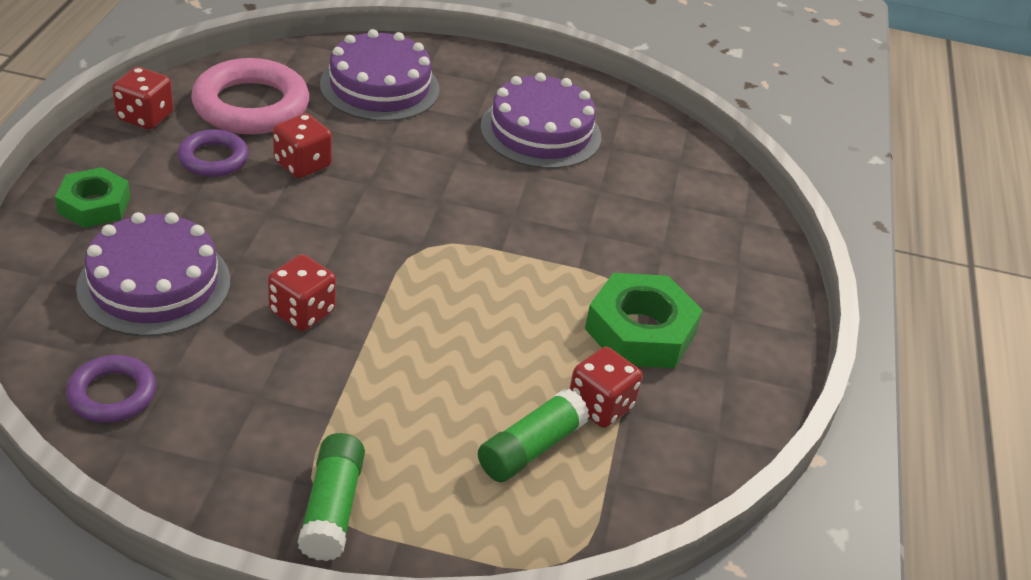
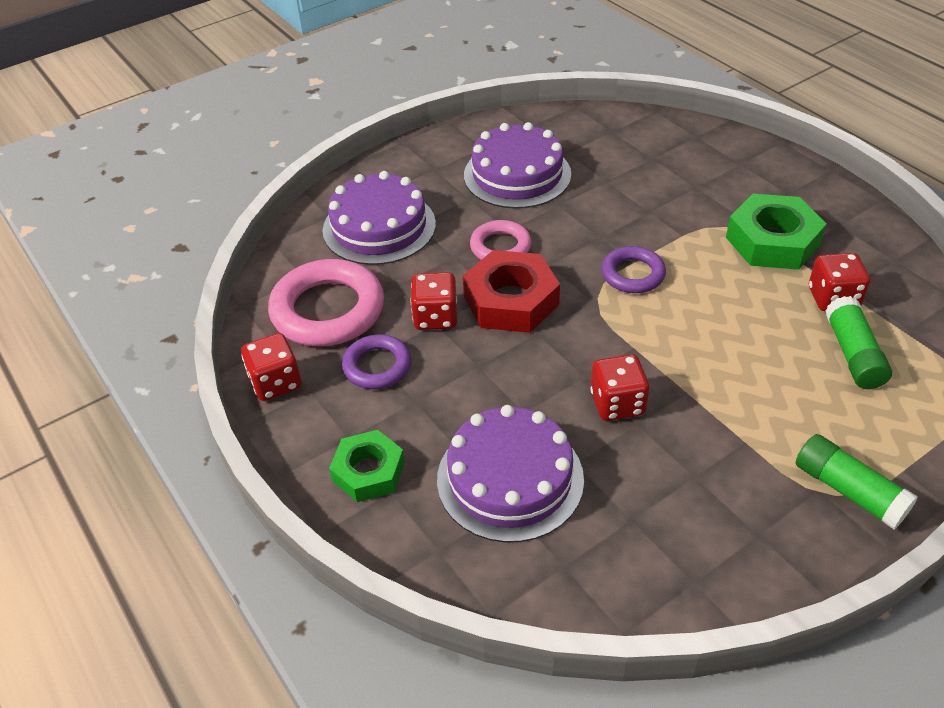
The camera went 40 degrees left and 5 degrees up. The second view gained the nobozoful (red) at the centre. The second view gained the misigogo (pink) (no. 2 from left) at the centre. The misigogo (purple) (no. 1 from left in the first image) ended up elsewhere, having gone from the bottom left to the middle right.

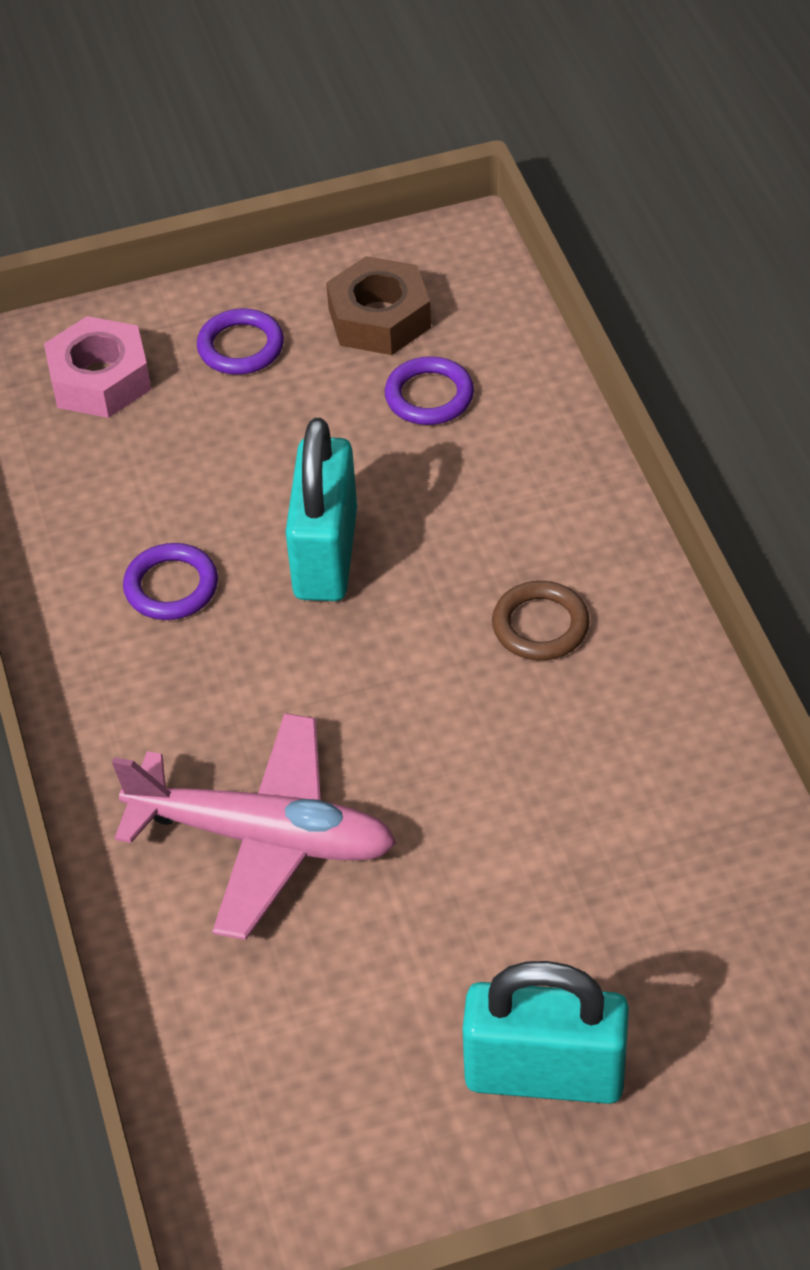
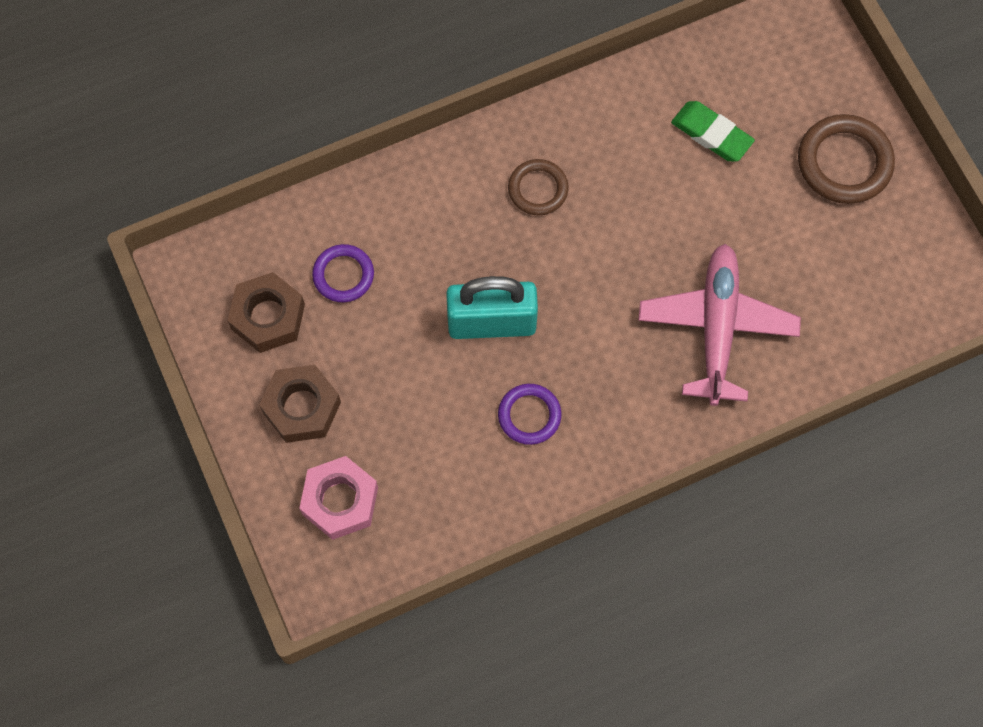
The camera went 100 degrees left and 20 degrees up. The second view gained the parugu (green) at the top right. Where the misigogo (purple) (no. 2 from left) stood at the top left, the nobozoful (brown) (no. 2 from left) came to stand at the middle left. Where the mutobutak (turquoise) (no. 2 from left) stood at the bottom right, the misigogo (brown) (no. 2 from left) came to stand at the top right.

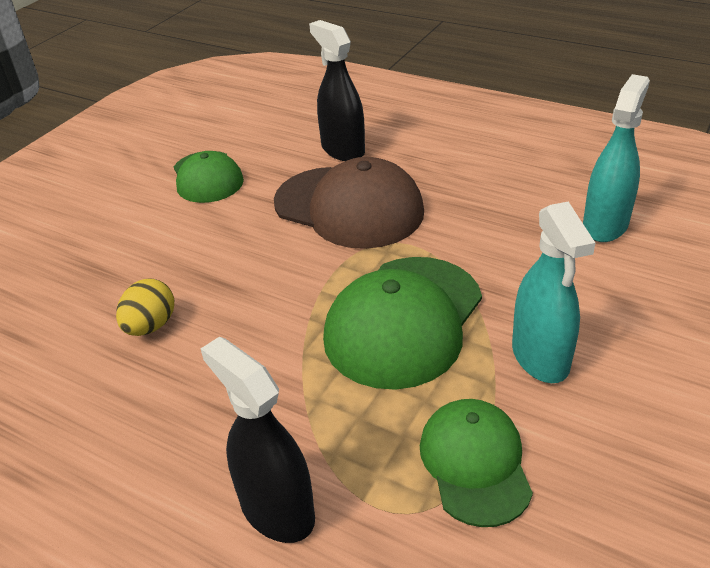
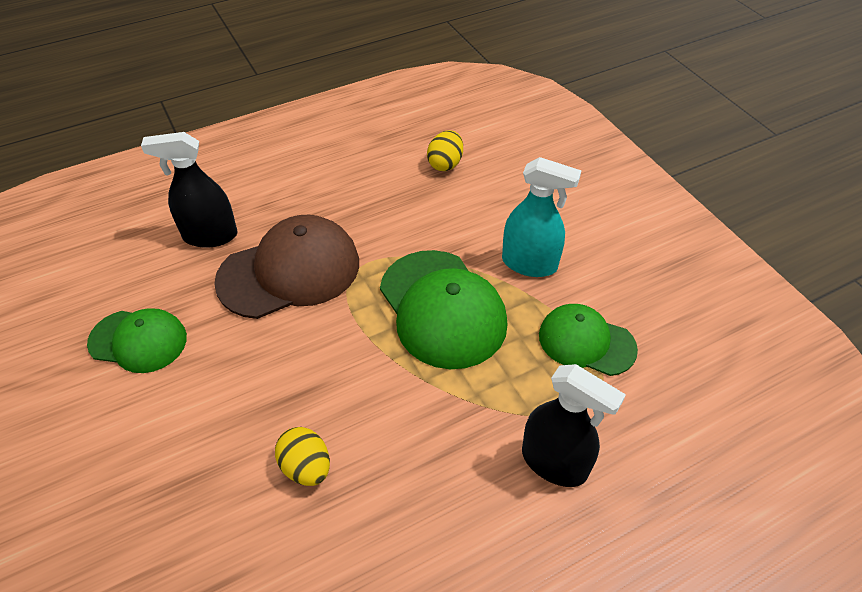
The camera went 60 degrees left and 10 degrees up. Where the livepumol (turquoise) (no. 2 from left) stood at the top right, the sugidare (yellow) (no. 2 from left) came to stand at the top centre. The livepumol (black) (no. 1 from left in the first image) at the bottom centre ended up facing another way, 135 degrees counterclockwise from before.

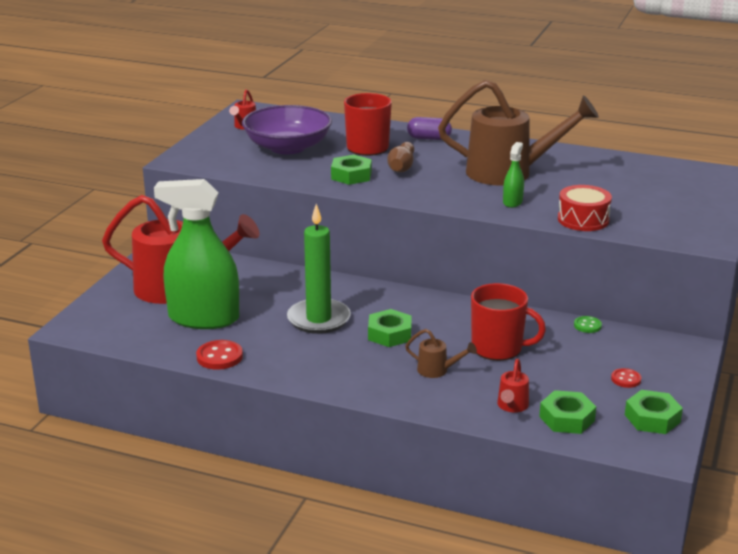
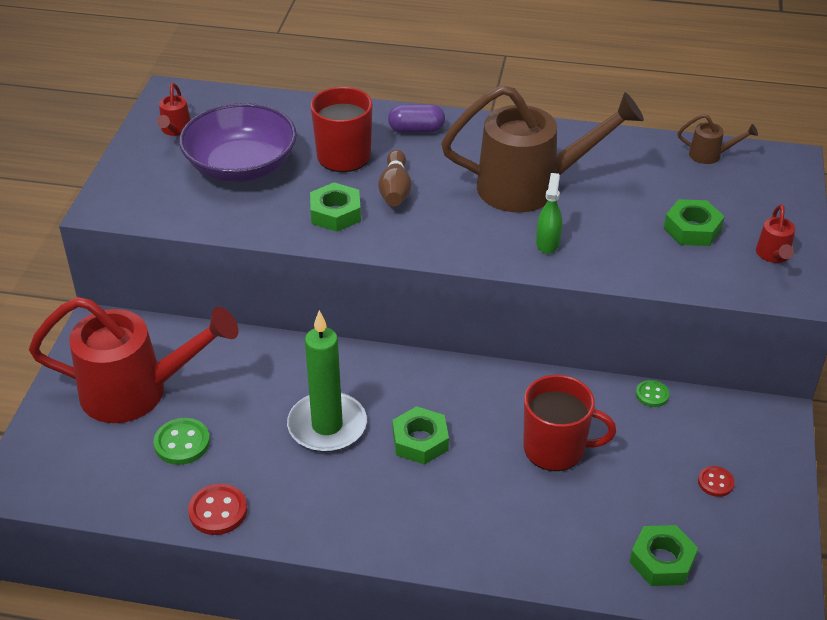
The camera went 10 degrees left and 15 degrees up. The second view lost the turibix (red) at the middle right. The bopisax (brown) (no. 1 from left in the first image) ended up elsewhere, having gone from the centre to the top right. The bopisax (red) (no. 3 from left) ended up elsewhere, having gone from the bottom right to the middle right. The nobozoful (green) (no. 4 from left) ended up elsewhere, having gone from the bottom right to the middle right. Where the livepumol (green) (no. 1 from left) stood at the middle left, the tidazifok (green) (no. 1 from left) came to stand at the bottom left.

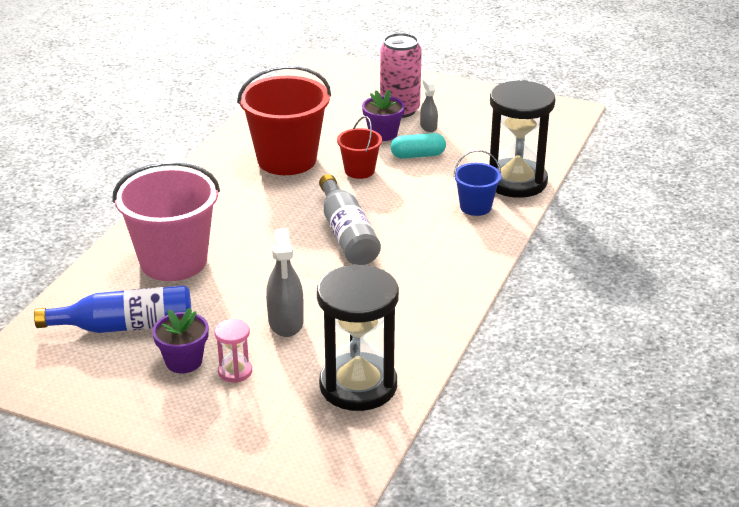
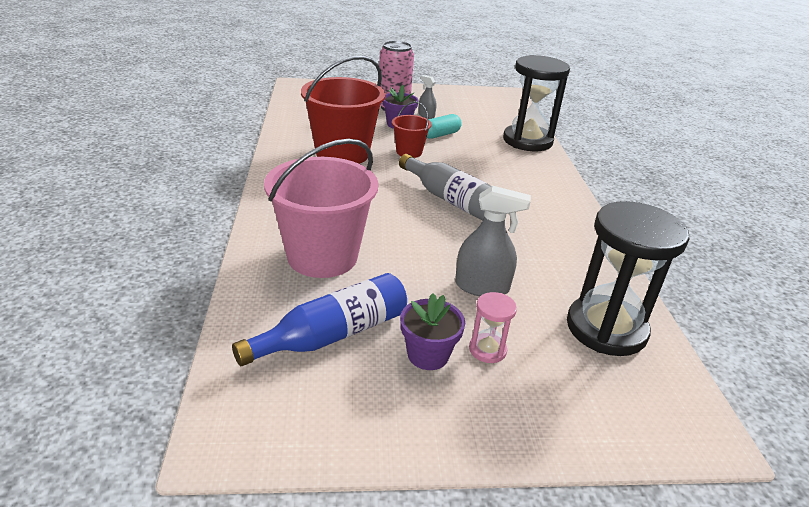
The camera went 30 degrees left and 0 degrees up. The second view lost the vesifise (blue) at the centre. The livepumol (grey) (no. 1 from left in the first image) at the centre ended up facing another way, 45 degrees counterclockwise from before.

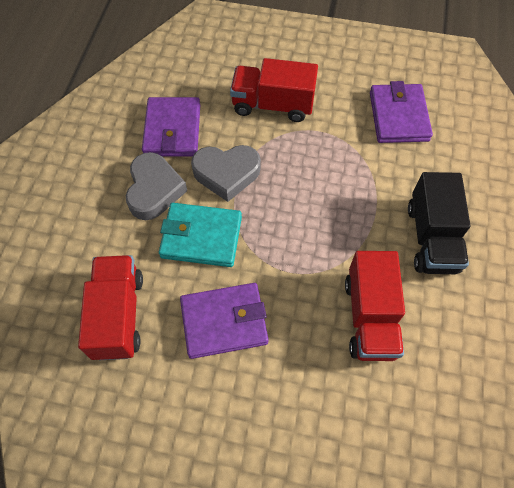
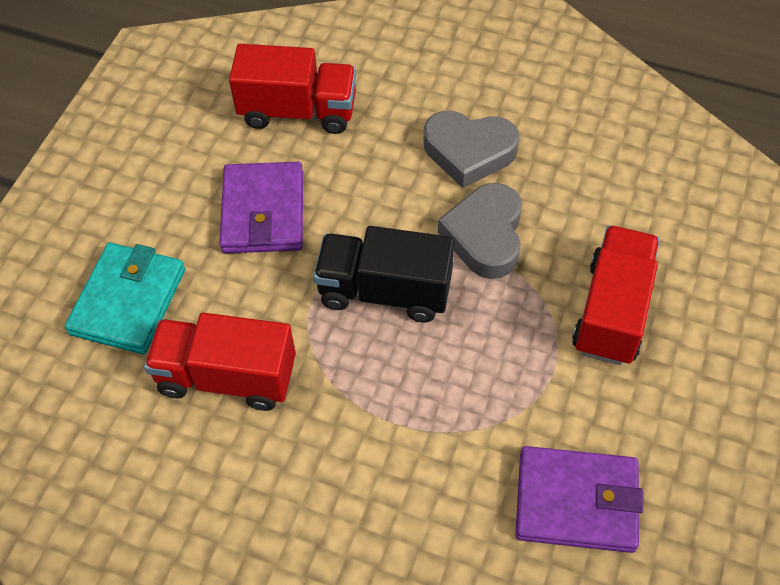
The camera went 100 degrees right and 5 degrees down. The second view lost the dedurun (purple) (no. 1 from left) at the top left. The dedurun (turquoise) ended up elsewhere, having gone from the centre to the middle left. The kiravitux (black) ended up elsewhere, having gone from the middle right to the centre.

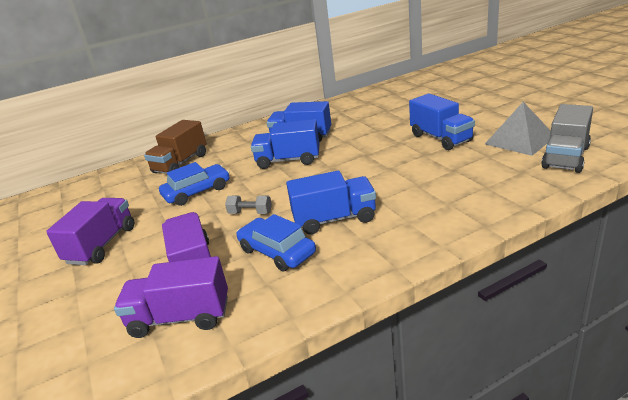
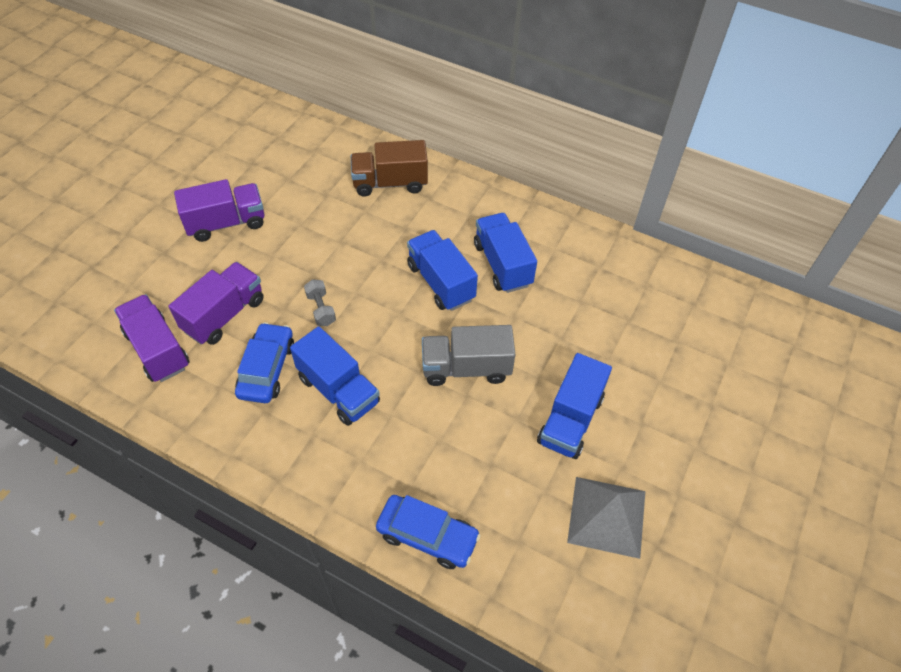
The camera went 50 degrees right and 25 degrees up. The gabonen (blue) (no. 1 from left in the first image) ended up elsewhere, having gone from the middle left to the bottom centre. The kiravitux (grey) ended up elsewhere, having gone from the middle right to the centre.

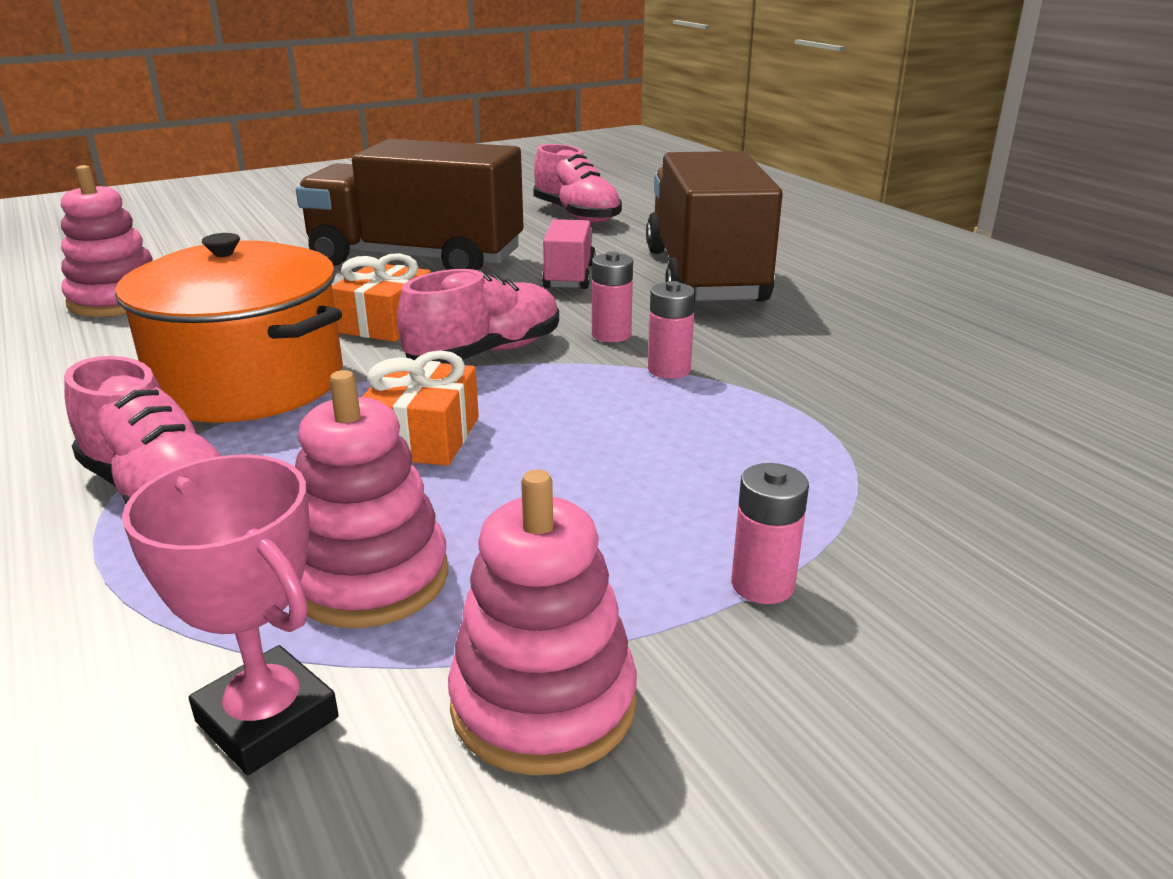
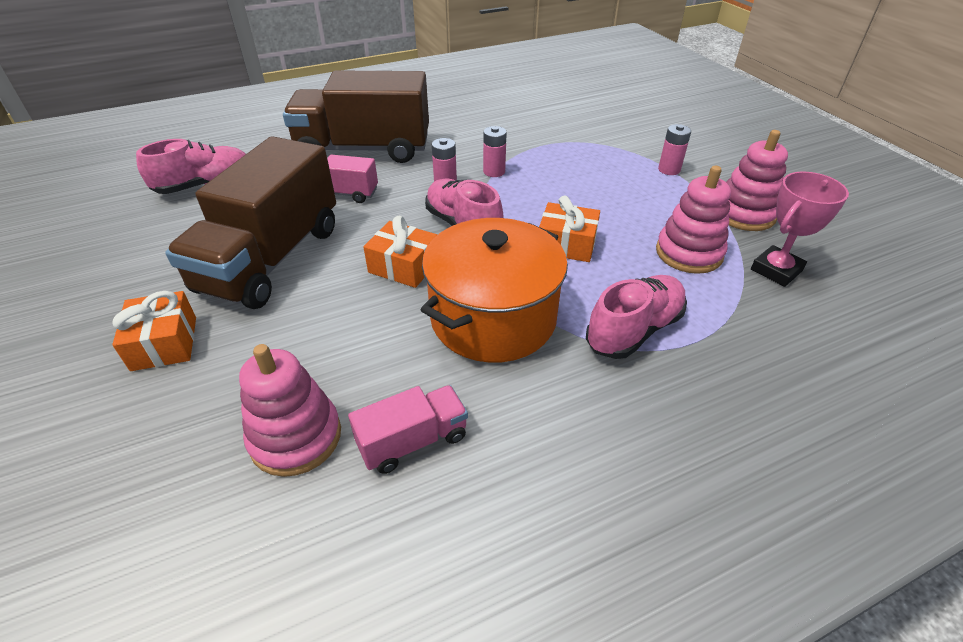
The camera went 85 degrees left and 15 degrees up. The second view gained the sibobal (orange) (no. 1 from left) at the middle left. The second view gained the kiravitux (pink) (no. 2 from left) at the bottom centre.

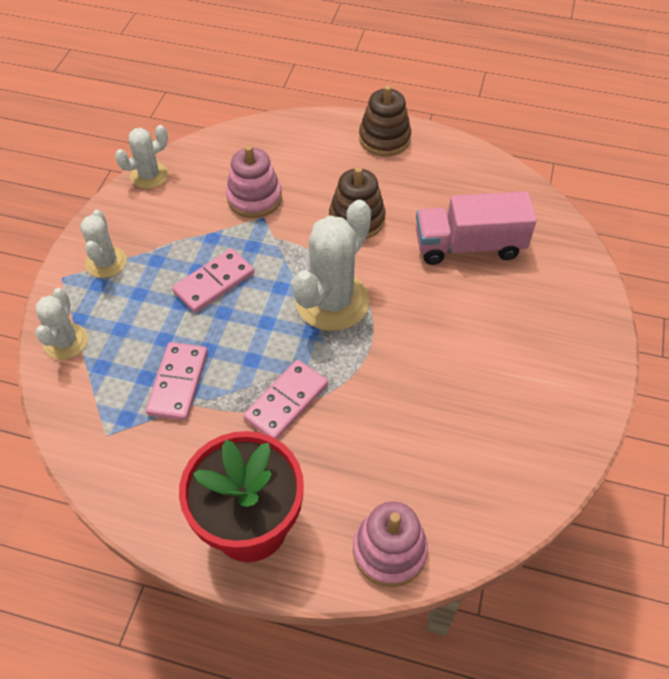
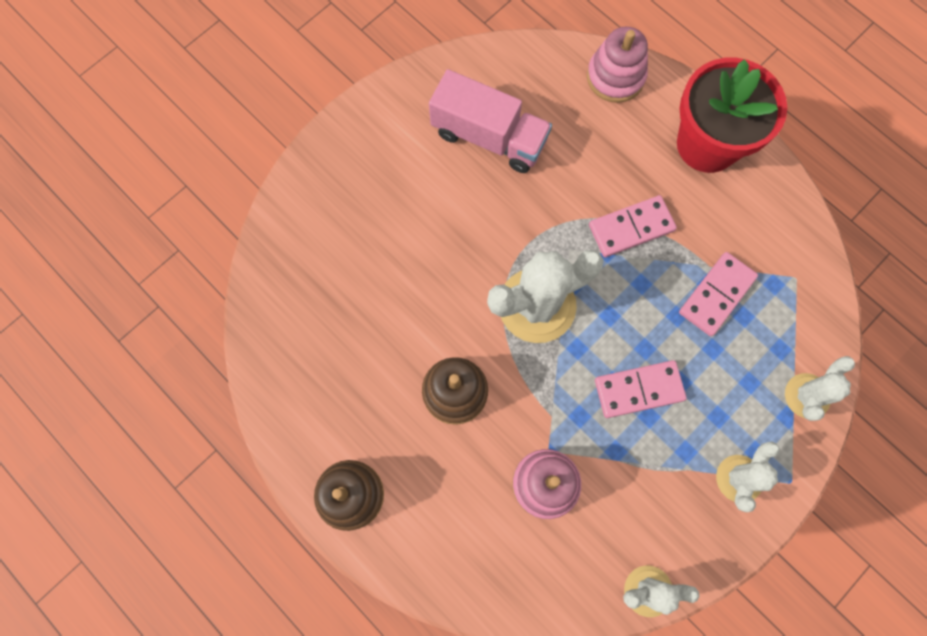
The camera went 150 degrees left and 20 degrees up. The kiravitux (pink) ended up elsewhere, having gone from the middle right to the top centre.

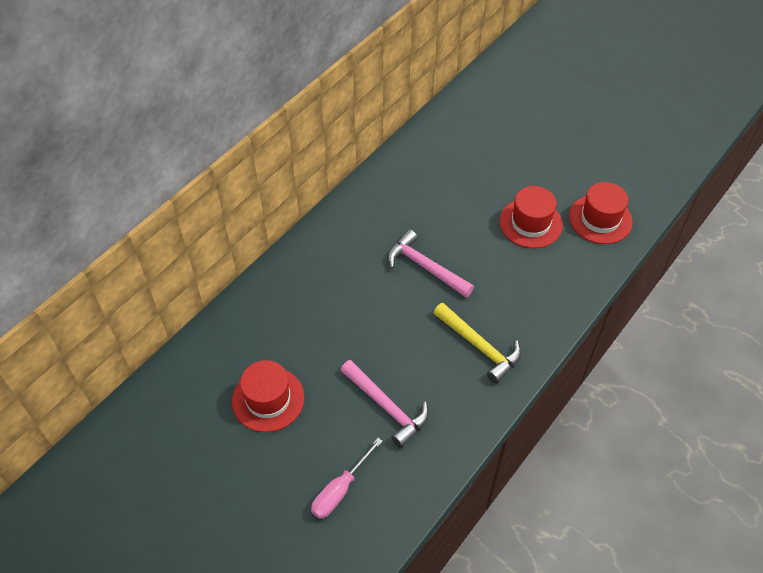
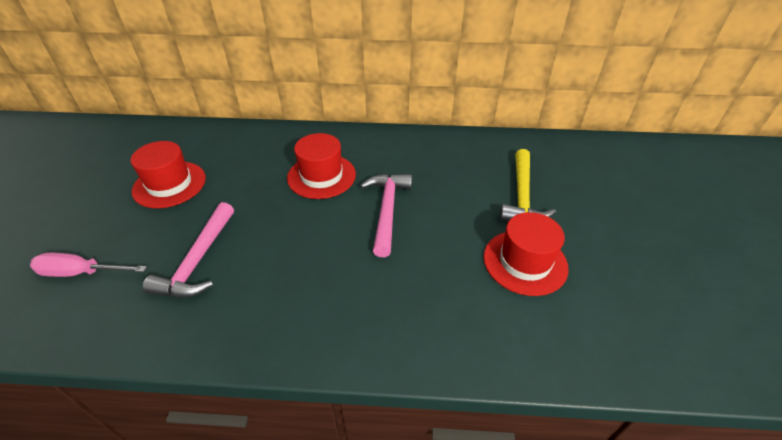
The camera went 55 degrees right and 10 degrees down. The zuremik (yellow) ended up elsewhere, having gone from the centre to the middle right. The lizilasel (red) (no. 3 from left in the first image) ended up elsewhere, having gone from the middle right to the centre.

